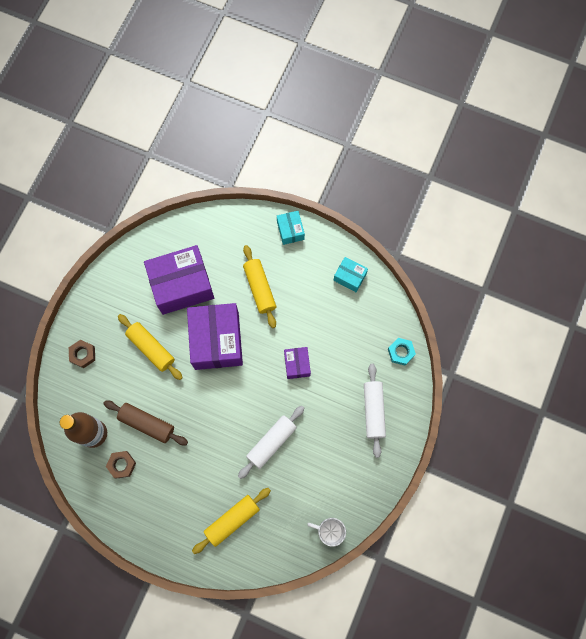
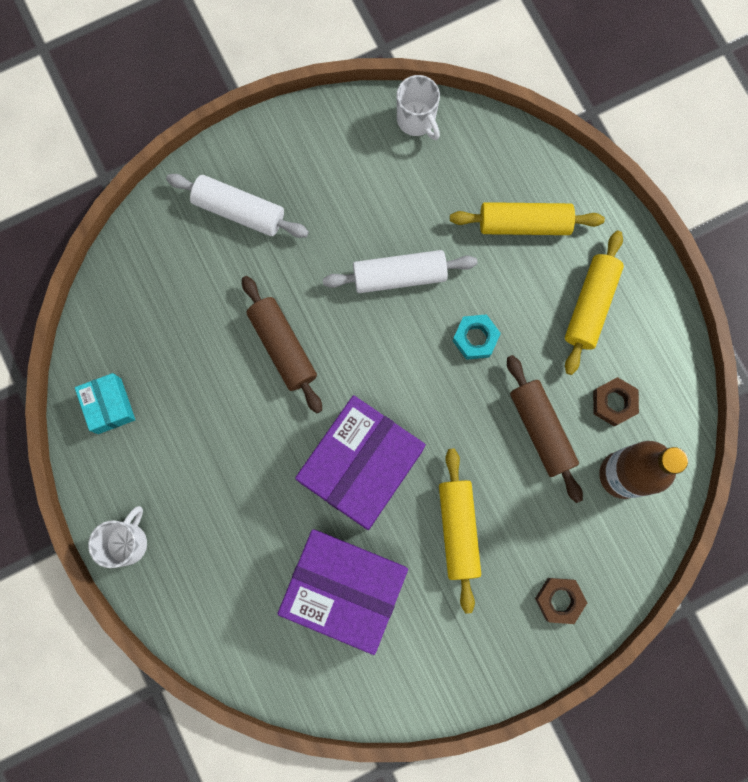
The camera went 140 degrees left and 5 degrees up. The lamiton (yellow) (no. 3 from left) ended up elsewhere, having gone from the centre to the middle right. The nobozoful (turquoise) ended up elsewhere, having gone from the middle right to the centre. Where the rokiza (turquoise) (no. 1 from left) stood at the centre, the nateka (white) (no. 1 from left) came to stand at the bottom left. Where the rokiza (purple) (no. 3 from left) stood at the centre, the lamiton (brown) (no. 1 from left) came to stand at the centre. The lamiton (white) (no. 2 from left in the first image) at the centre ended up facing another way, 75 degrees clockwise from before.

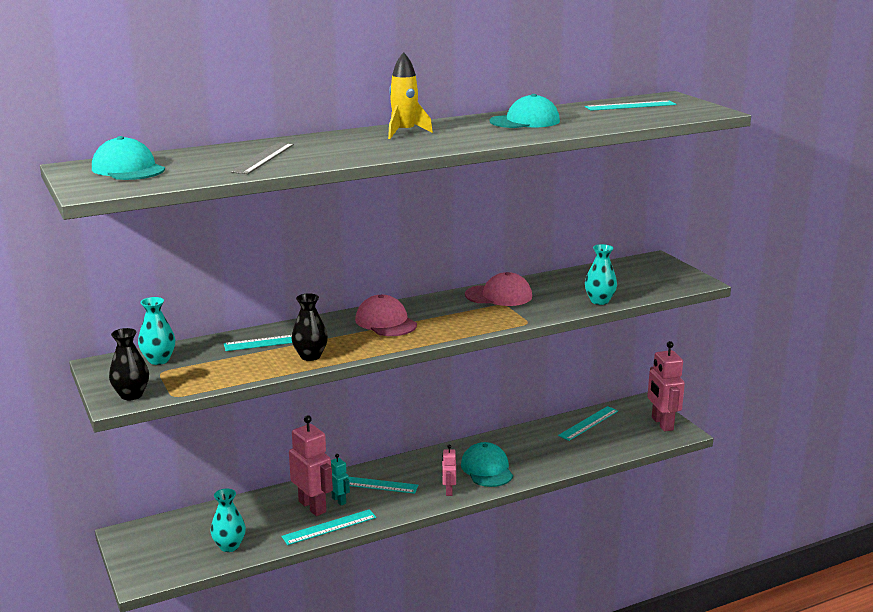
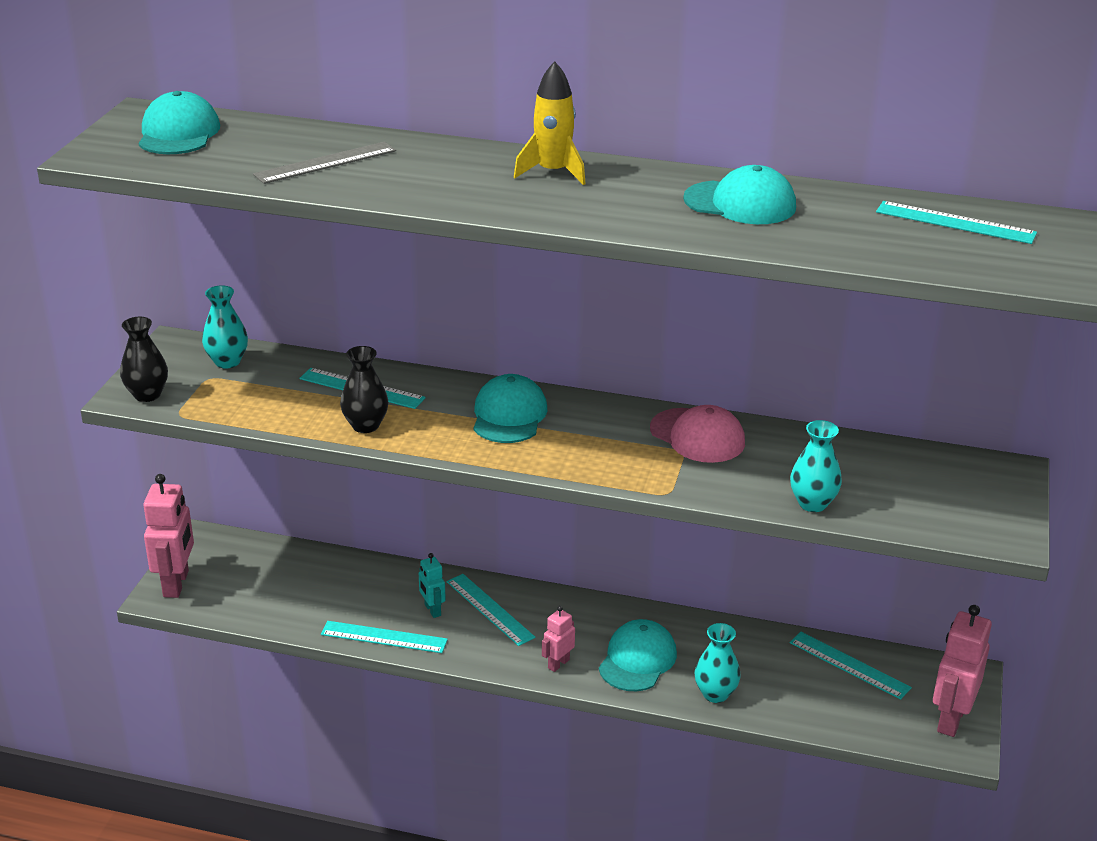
The camera went 40 degrees right and 10 degrees up. The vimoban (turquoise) (no. 2 from left) ended up elsewhere, having gone from the bottom left to the bottom centre. The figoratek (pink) (no. 1 from left) ended up elsewhere, having gone from the bottom centre to the middle left. What was the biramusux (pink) (no. 1 from left) at the centre turned into the biramusux (turquoise) (no. 2 from left) at the centre. The figoratek (turquoise) at the bottom centre ended up facing another way, 150 degrees clockwise from before. The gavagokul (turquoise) (no. 4 from left) at the bottom right ended up facing another way, 45 degrees clockwise from before.

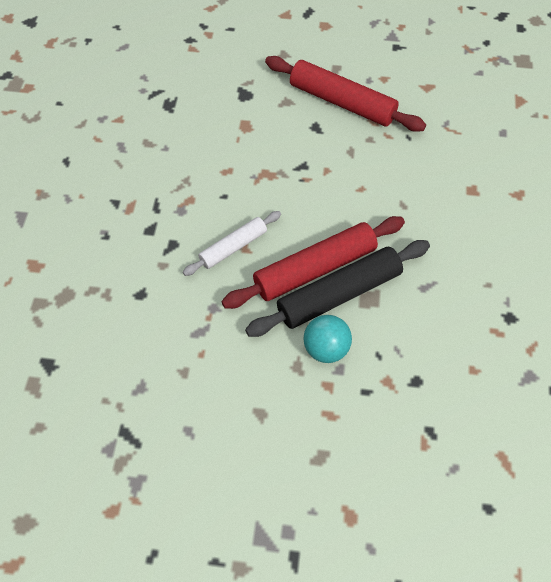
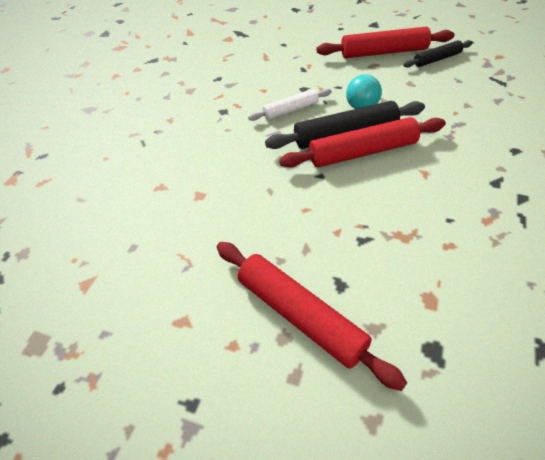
The camera went 165 degrees left and 10 degrees down. The second view gained the lamiton (red) (no. 3 from left) at the top right. The second view gained the lamiton (black) (no. 2 from left) at the top right. The lamiton (white) ended up elsewhere, having gone from the centre to the top centre.

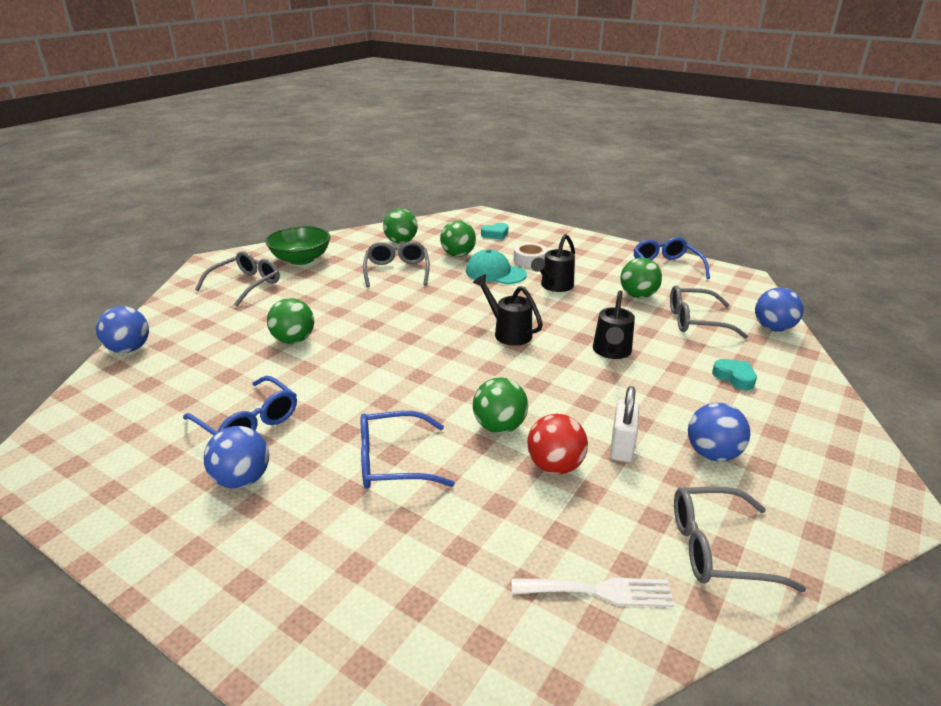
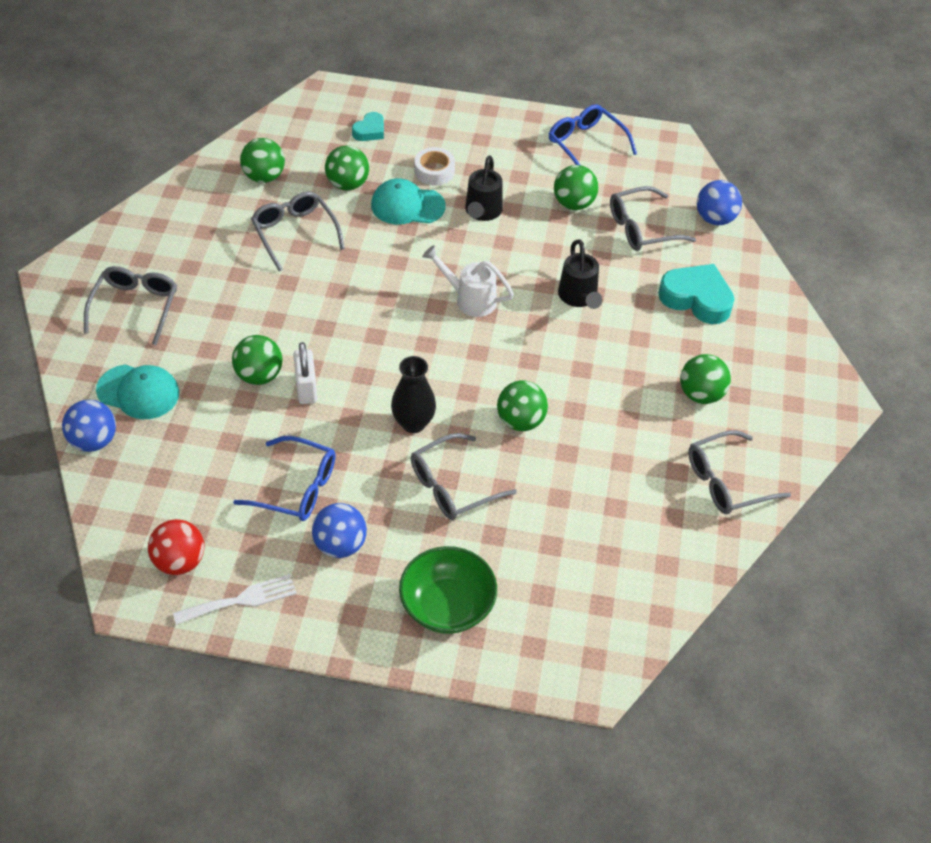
The camera went 25 degrees left and 20 degrees up. The second view gained the biramusux (turquoise) (no. 1 from left) at the middle left. The second view gained the vimoban (black) at the centre. The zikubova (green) ended up elsewhere, having gone from the middle left to the bottom centre. The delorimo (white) ended up elsewhere, having gone from the bottom centre to the bottom left. The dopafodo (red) ended up elsewhere, having gone from the centre to the middle left. The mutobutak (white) ended up elsewhere, having gone from the centre to the middle left. What was the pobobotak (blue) (no. 2 from left) at the centre turned into the pobobotak (grey) (no. 3 from left) at the centre. What was the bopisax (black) (no. 1 from left) at the centre turned into the bopisax (white) at the centre. What was the dopafodo (blue) (no. 3 from left) at the middle right turned into the dopafodo (green) (no. 6 from left) at the middle right. The size of the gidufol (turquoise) (no. 2 from left) at the middle right changed by a factor of 1.82.

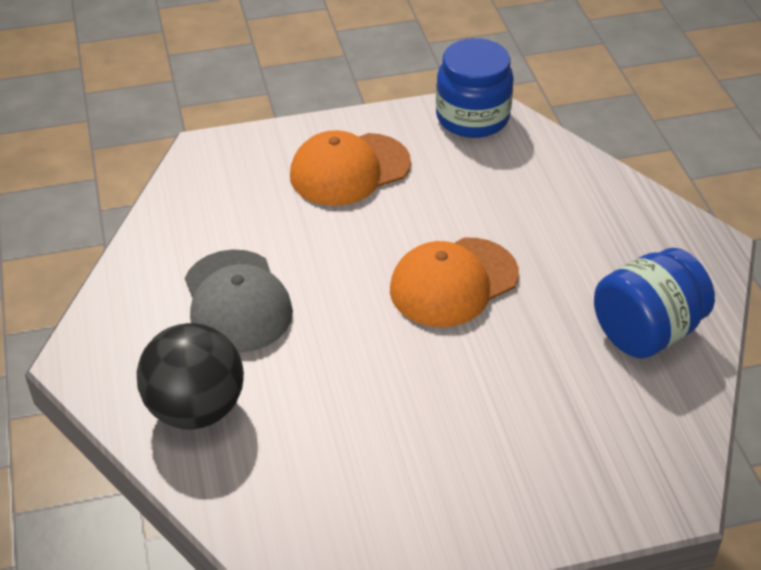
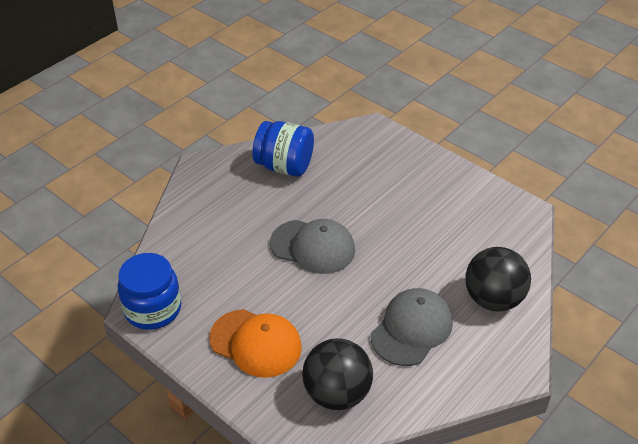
The camera went 125 degrees left and 0 degrees up. The second view gained the dopafodo (black) (no. 1 from left) at the bottom centre. What was the biramusux (orange) (no. 2 from left) at the centre turned into the biramusux (grey) (no. 1 from left) at the centre.

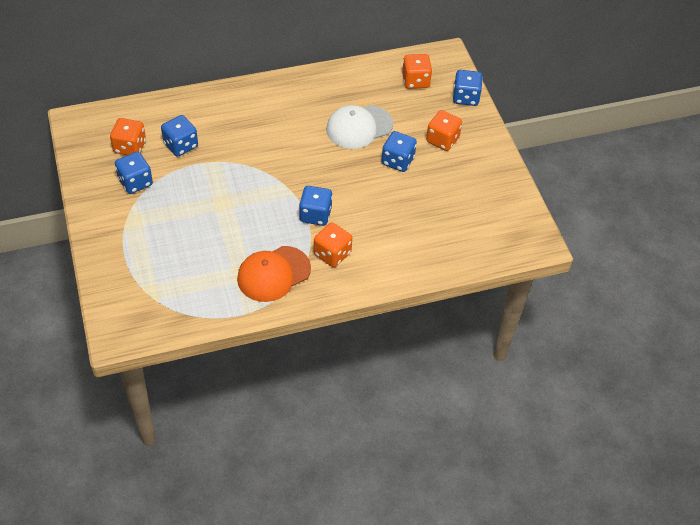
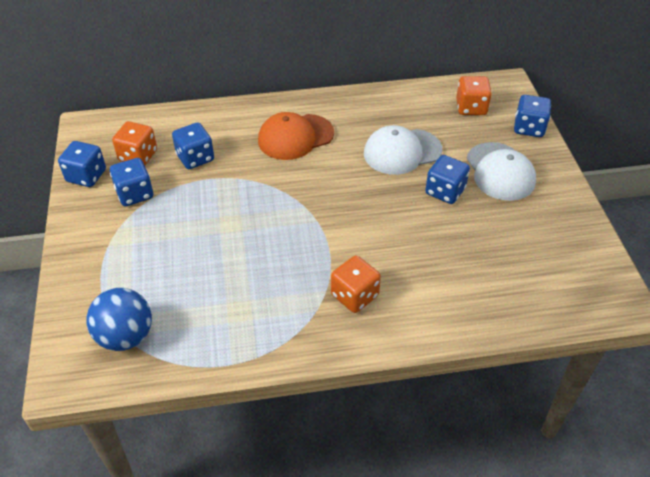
The camera went 10 degrees right and 5 degrees down. The second view gained the dopafodo (blue) at the bottom left. The biramusux (orange) ended up elsewhere, having gone from the centre to the top centre. The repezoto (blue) (no. 3 from left in the first image) ended up elsewhere, having gone from the centre to the middle left. Where the repezoto (orange) (no. 4 from left) stood at the top centre, the biramusux (white) (no. 2 from left) came to stand at the middle right.

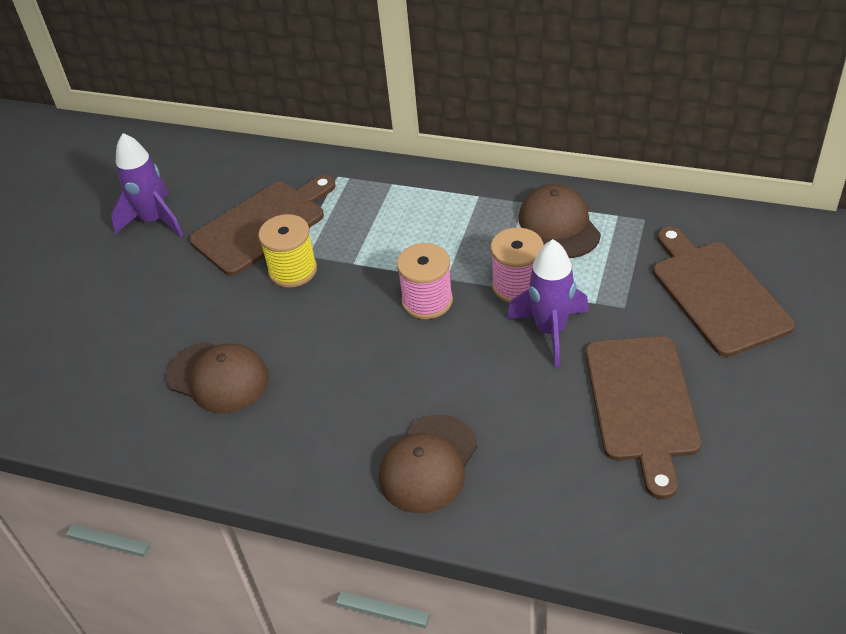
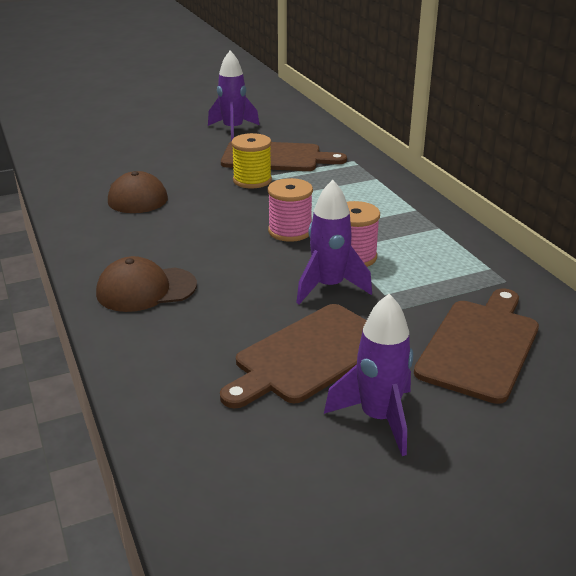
The camera went 45 degrees right and 15 degrees down. The second view lost the biramusux (brown) (no. 3 from left) at the centre. The second view gained the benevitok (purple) (no. 3 from left) at the centre.

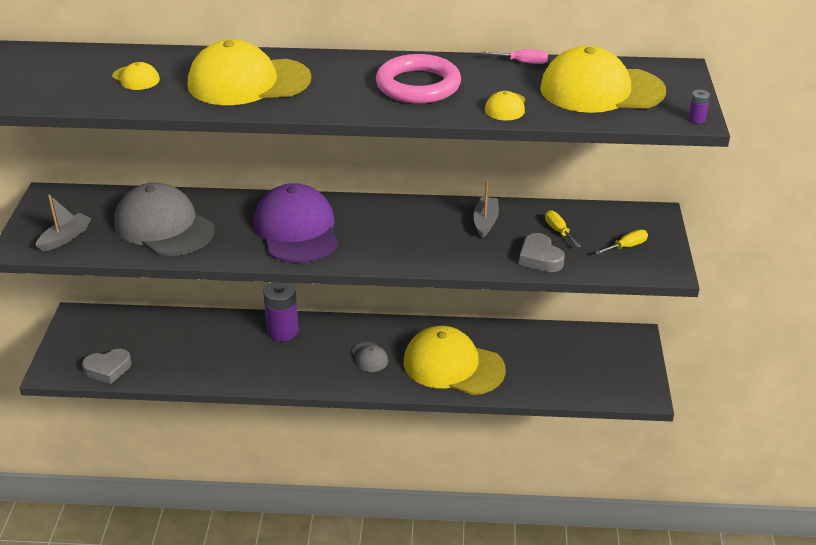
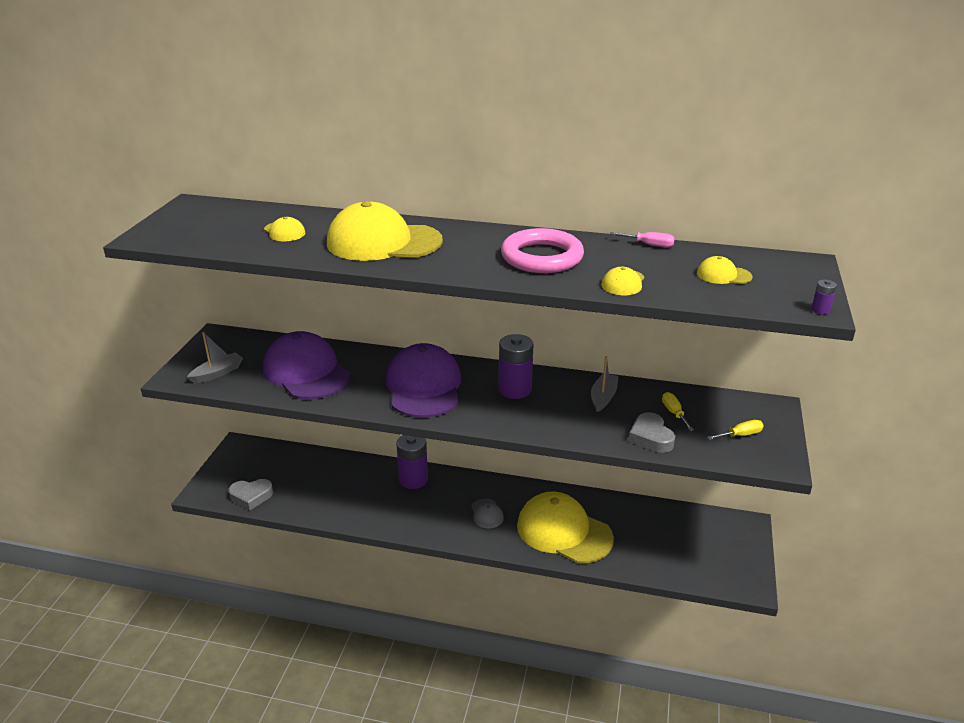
The camera went 10 degrees right and 5 degrees down. The second view gained the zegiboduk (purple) (no. 2 from left) at the centre. What was the biramusux (grey) (no. 1 from left) at the middle left turned into the biramusux (purple) (no. 1 from left) at the middle left. The size of the biramusux (yellow) (no. 5 from left) at the top right changed by a factor of 0.43.

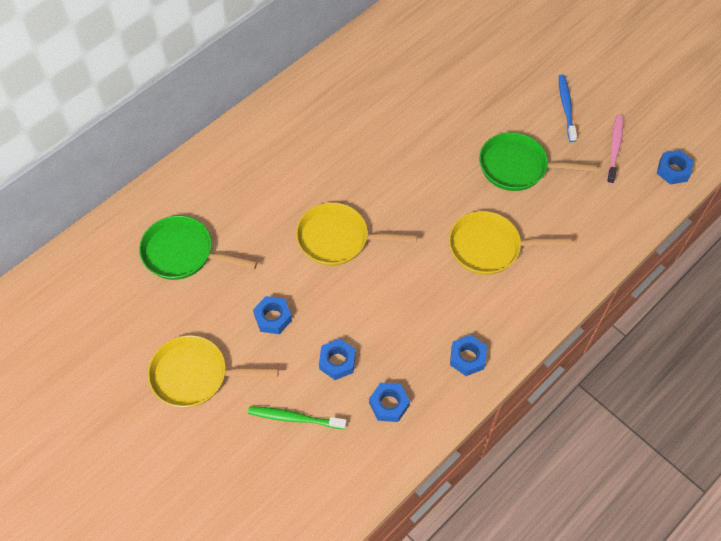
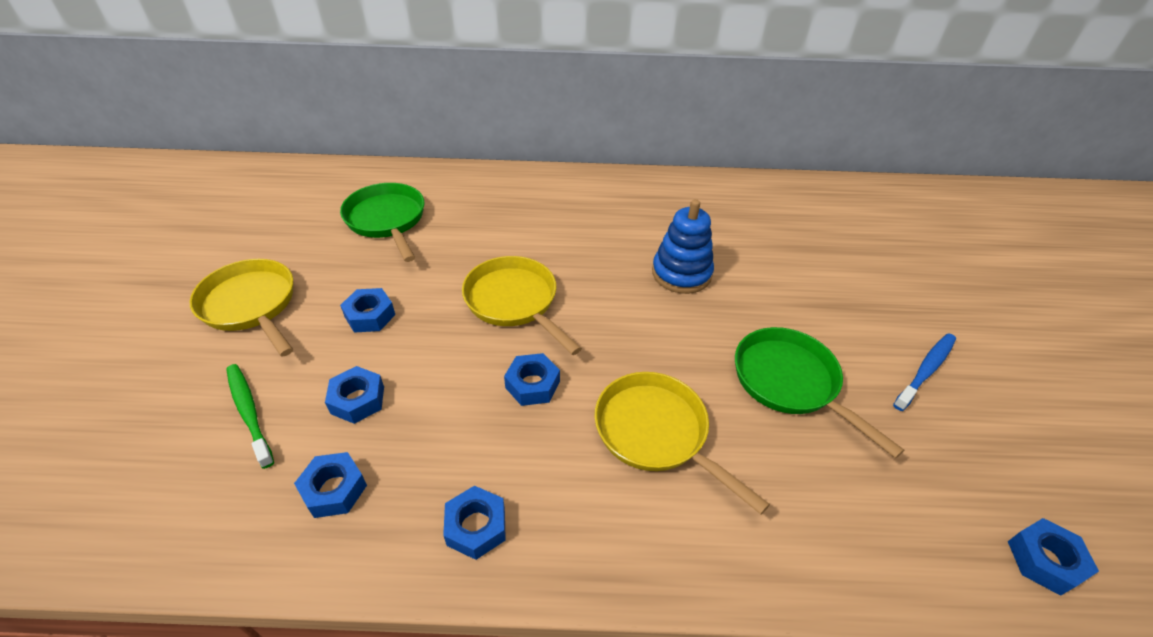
The camera went 45 degrees right and 15 degrees down. The second view lost the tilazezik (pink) at the top right. The second view gained the nobozoful (blue) (no. 5 from left) at the centre. The second view gained the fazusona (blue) at the centre.

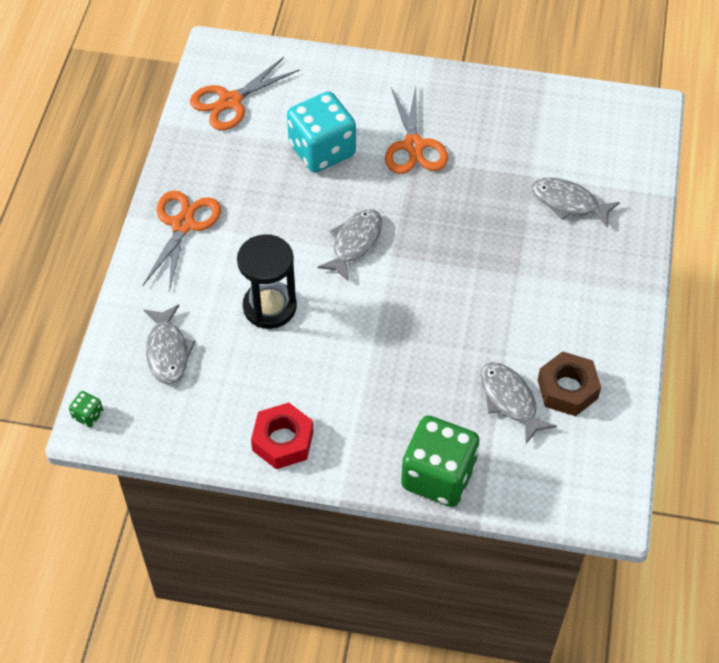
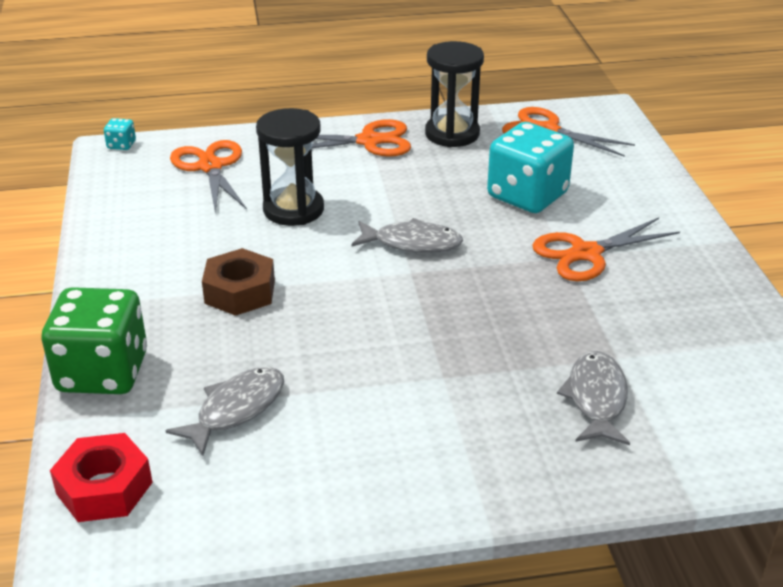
The camera went 70 degrees right and 20 degrees down. The second view gained the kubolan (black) (no. 2 from left) at the top centre. The nobozoful (red) ended up elsewhere, having gone from the centre to the bottom left. The nobozoful (brown) ended up elsewhere, having gone from the middle right to the middle left. Where the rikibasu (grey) (no. 1 from left) stood at the middle left, the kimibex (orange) (no. 1 from left) came to stand at the top left. What was the repezoto (green) (no. 1 from left) at the middle left turned into the repezoto (turquoise) (no. 1 from left) at the top left.

